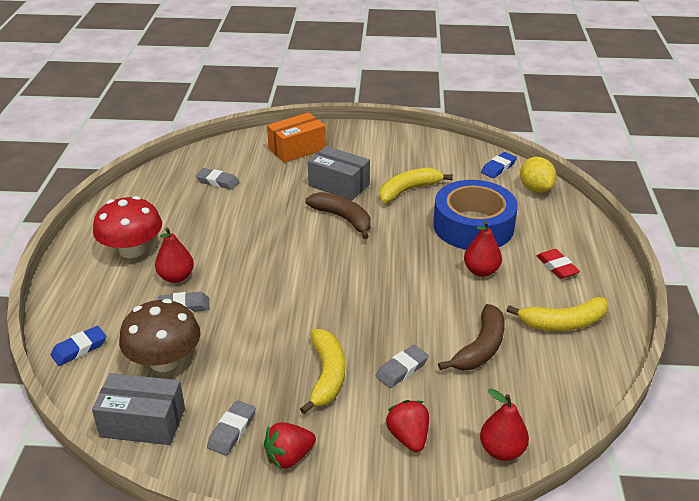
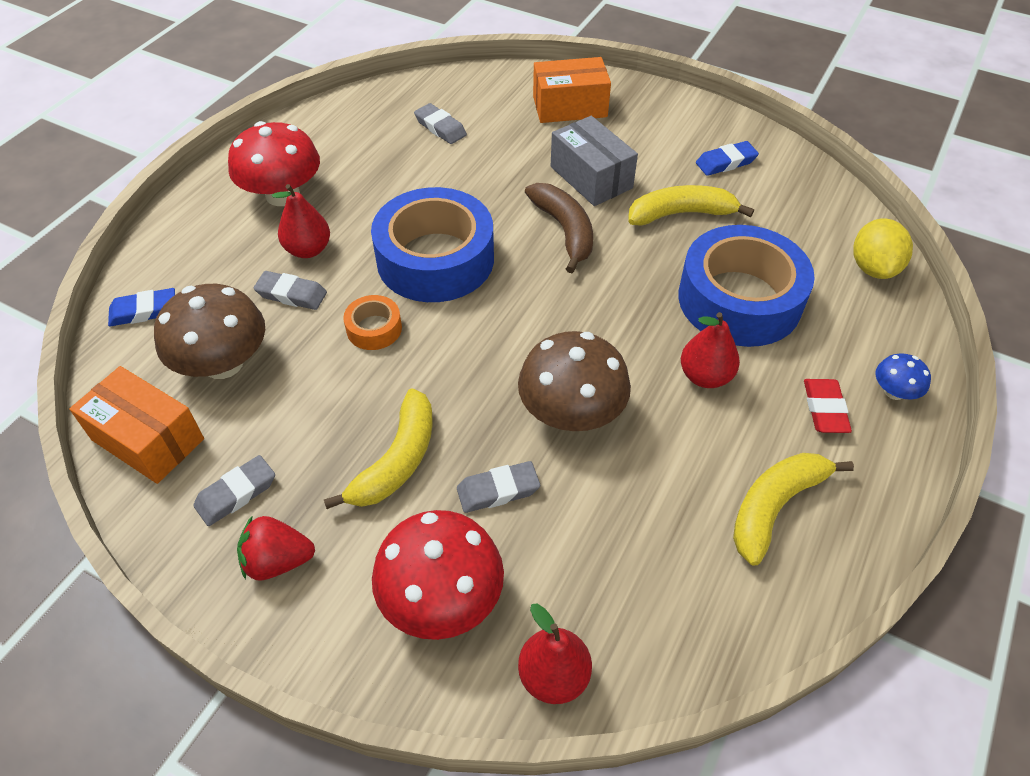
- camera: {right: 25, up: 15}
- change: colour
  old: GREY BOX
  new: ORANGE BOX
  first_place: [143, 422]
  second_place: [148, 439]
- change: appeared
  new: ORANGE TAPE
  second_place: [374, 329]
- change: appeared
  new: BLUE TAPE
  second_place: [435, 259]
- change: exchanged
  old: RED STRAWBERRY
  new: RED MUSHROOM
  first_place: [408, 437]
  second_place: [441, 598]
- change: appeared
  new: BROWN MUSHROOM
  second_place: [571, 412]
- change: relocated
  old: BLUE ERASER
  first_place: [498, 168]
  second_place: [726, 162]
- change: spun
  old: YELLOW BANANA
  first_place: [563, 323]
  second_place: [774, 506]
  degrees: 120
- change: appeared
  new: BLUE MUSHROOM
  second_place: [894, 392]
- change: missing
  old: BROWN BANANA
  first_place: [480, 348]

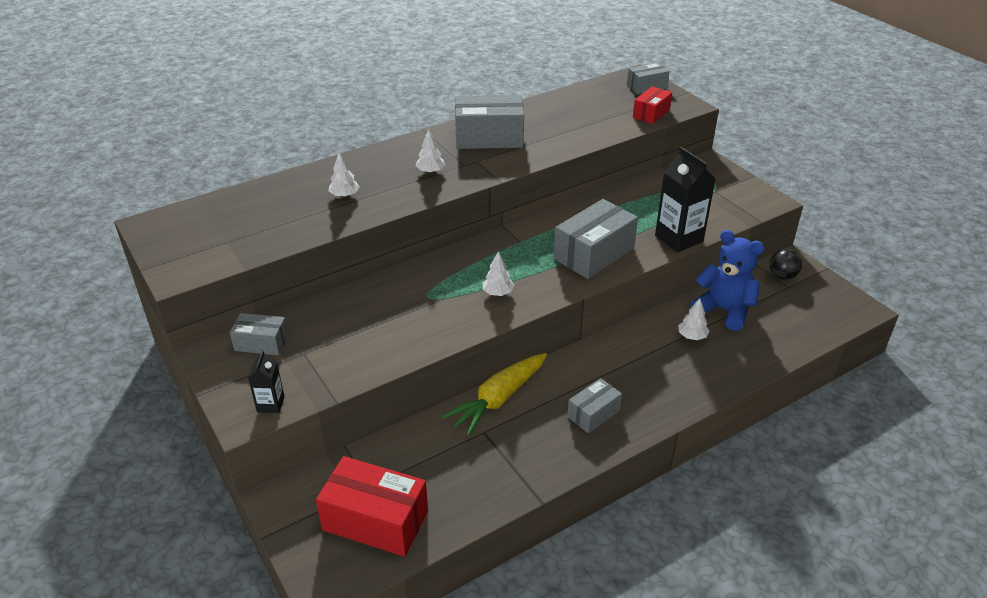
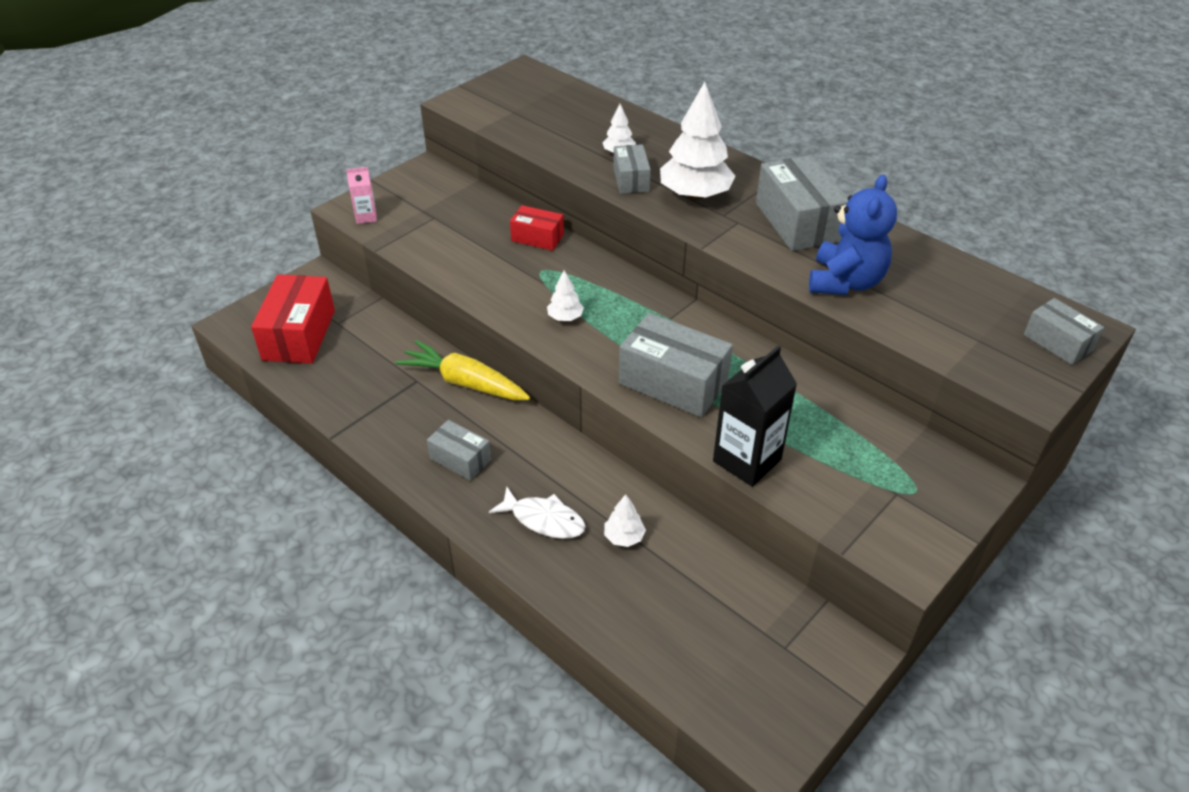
- camera: {right: 75, up: 5}
- change: colour
  old: BLACK CARTON
  new: PINK CARTON
  first_place: [270, 404]
  second_place: [366, 217]
- change: appeared
  new: WHITE FISH
  second_place: [544, 520]
- change: relocated
  old: RED BOX
  first_place: [651, 113]
  second_place: [537, 238]
- change: relocated
  old: GREY BOX
  first_place: [261, 343]
  second_place: [631, 180]
- change: size
  old: WHITE TREE
  first_place: [430, 171]
  second_place: [695, 195]
  factor: 2.12
- change: relocated
  old: BLUE TEDDY BEAR
  first_place: [724, 310]
  second_place: [845, 282]
- change: missing
  old: BLACK BALL
  first_place: [782, 276]

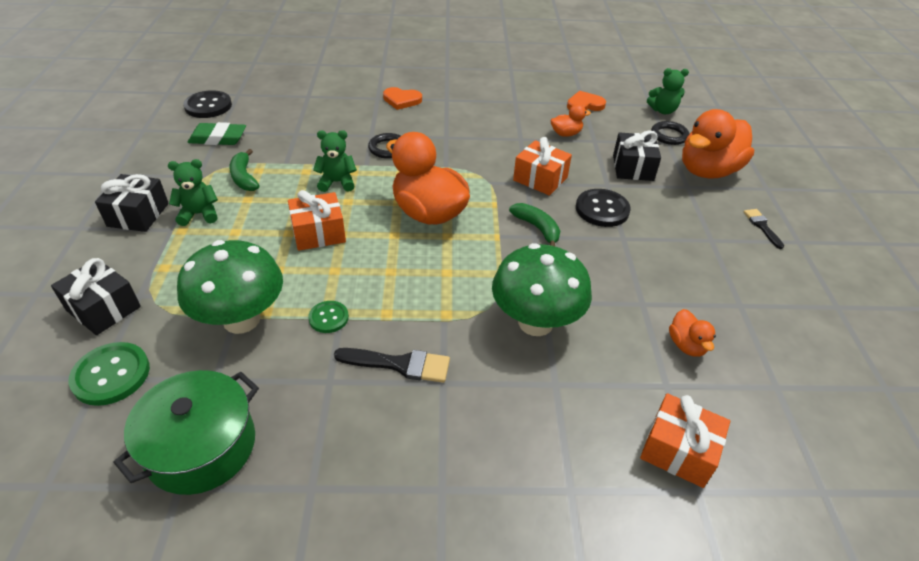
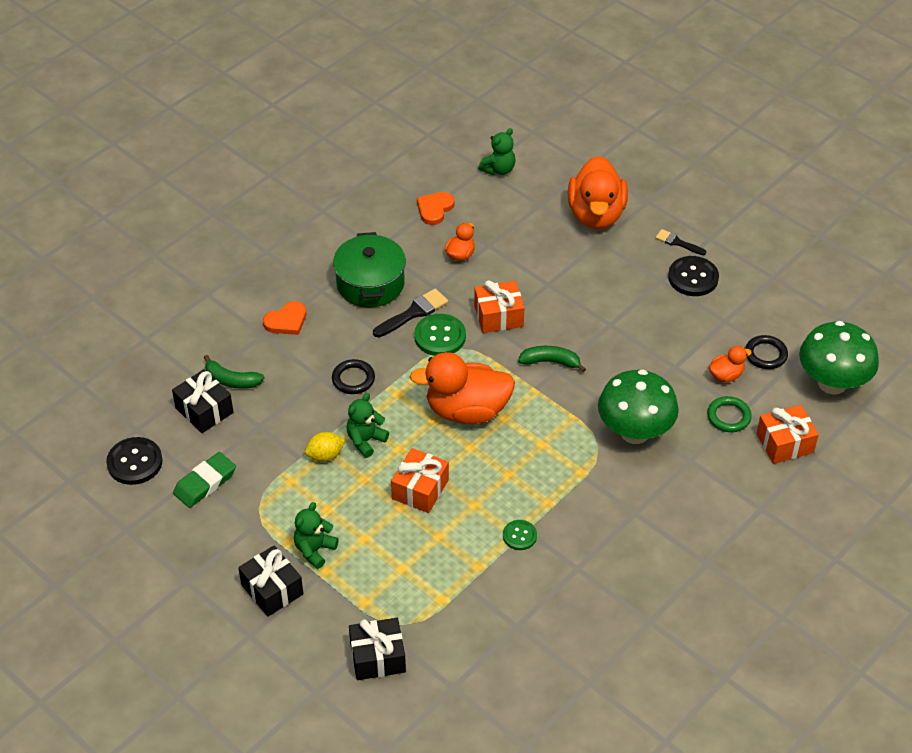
- camera: {right: -45, up: 5}
- change: relocated
  old: BLACK GIFT
  first_place: [633, 168]
  second_place: [204, 410]
- change: relocated
  old: GREEN BANANA
  first_place: [244, 177]
  second_place: [231, 380]
- change: appeared
  new: YELLOW LEMON
  second_place: [325, 455]
- change: relocated
  old: GREEN POT
  first_place: [201, 447]
  second_place: [370, 283]
- change: relocated
  old: BLACK BRUSH
  first_place: [399, 364]
  second_place: [413, 313]
- change: relocated
  old: GREEN BUTTON
  first_place: [111, 375]
  second_place: [440, 336]
- change: relocated
  old: BLACK BUTTON
  first_place: [602, 209]
  second_place: [693, 277]
- change: appeared
  new: GREEN RING
  second_place: [728, 416]
- change: spun
  old: ORANGE DUCK
  first_place: [686, 345]
  second_place: [726, 375]
  degrees: -60
- change: relocated
  old: BLACK RING
  first_place: [669, 136]
  second_place: [766, 354]
- change: relocated
  old: GREEN MUSHROOM
  first_place: [241, 320]
  second_place: [832, 383]

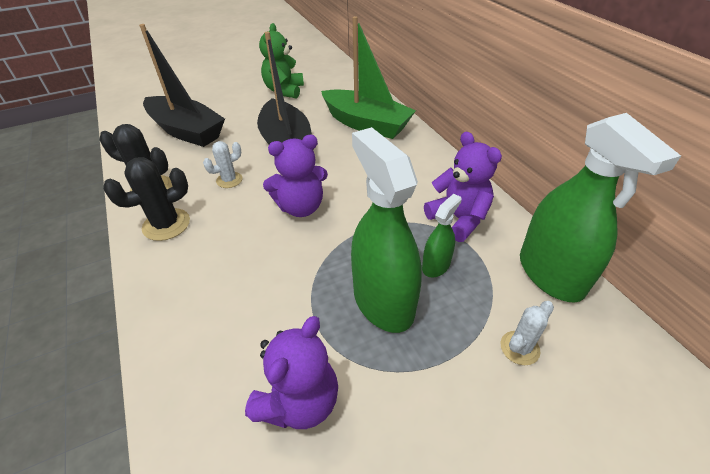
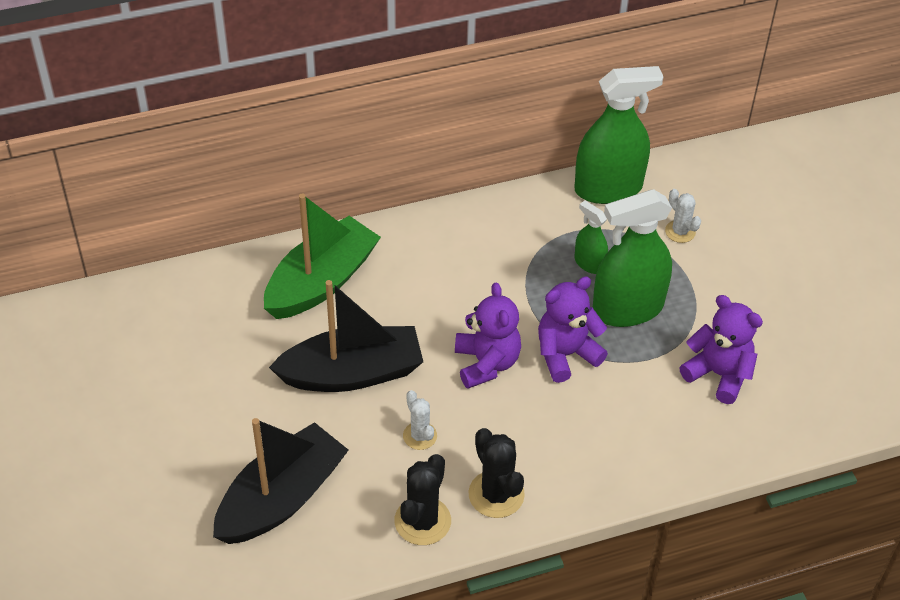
- camera: {right: -85, up: 5}
- change: relocated
  old: PURPLE TEDDY BEAR
  first_place: [458, 219]
  second_place: [566, 354]
- change: missing
  old: GREEN TEDDY BEAR
  first_place: [284, 91]

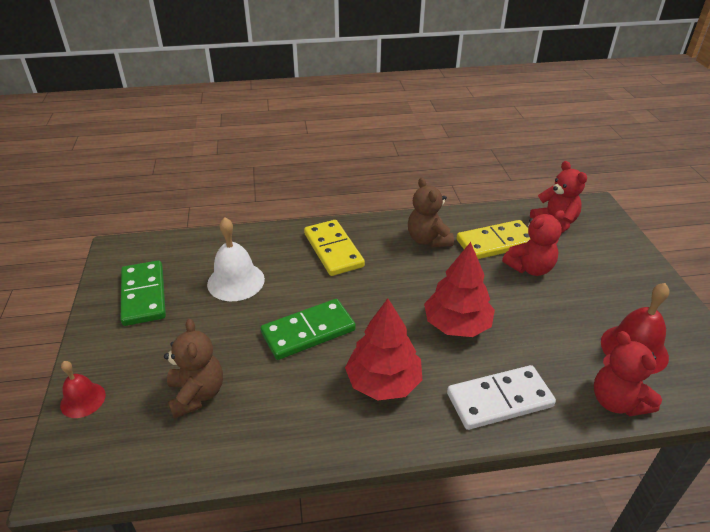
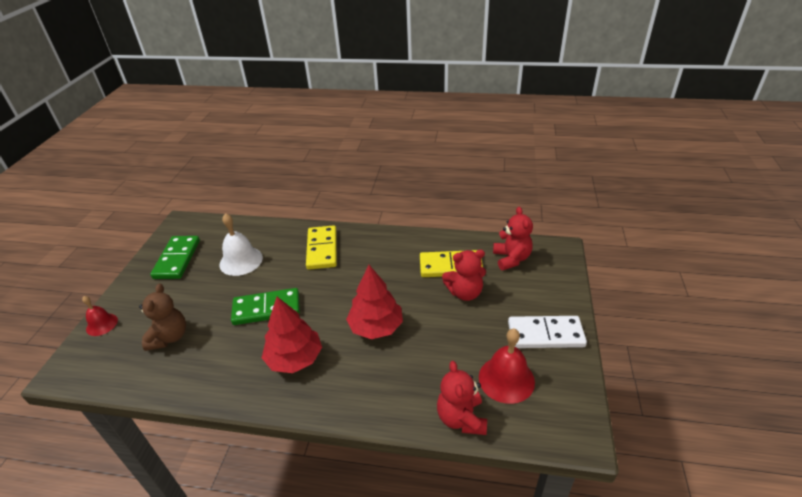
- camera: {right: 20, up: 0}
- change: relocated
  old: WHITE DOMINO
  first_place: [499, 400]
  second_place: [545, 334]
- change: missing
  old: BROWN TEDDY BEAR
  first_place: [428, 239]

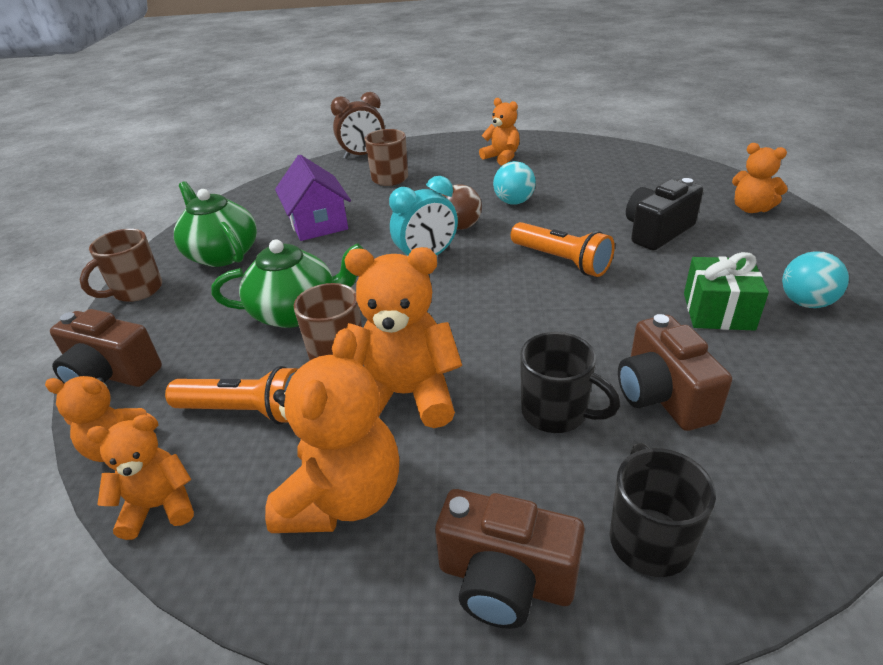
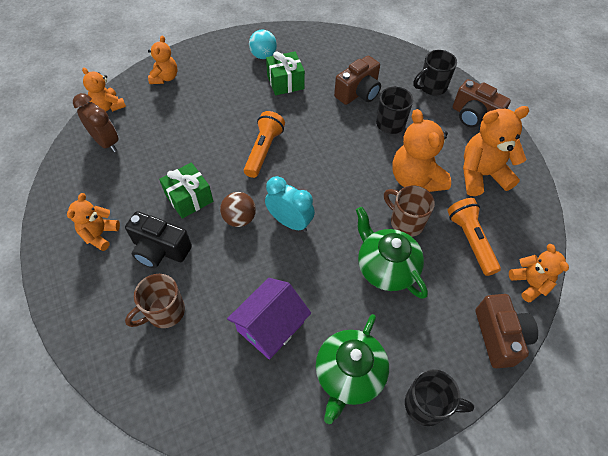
- camera: {right: -120, up: 20}
- change: relocated
  old: BROWN CLOCK
  first_place: [363, 155]
  second_place: [106, 142]
- change: relocated
  old: ORANGE TEDDY BEAR
  first_place: [159, 506]
  second_place: [108, 106]
- change: relocated
  old: BLACK CAMERA
  first_place: [657, 232]
  second_place: [160, 250]
- change: exchanged
  old: TURQUOISE BALL
  new: GREEN GIFT
  first_place: [514, 202]
  second_place: [189, 198]
- change: colour
  old: BROWN MUG
  new: BLACK MUG
  first_place: [136, 291]
  second_place: [427, 405]
- change: spun
  old: BROWN CAMERA
  first_place: [505, 580]
  second_place: [474, 117]
  degrees: 135

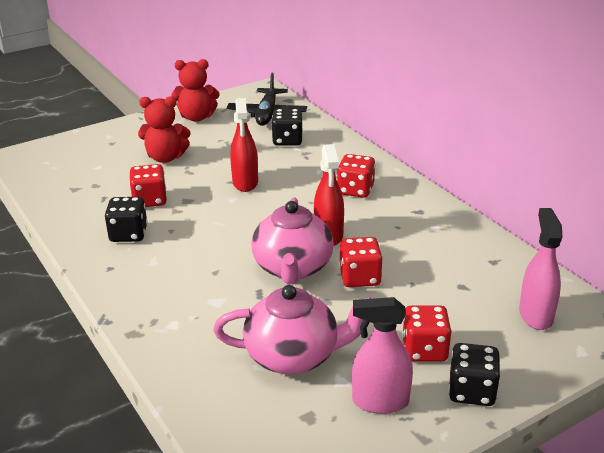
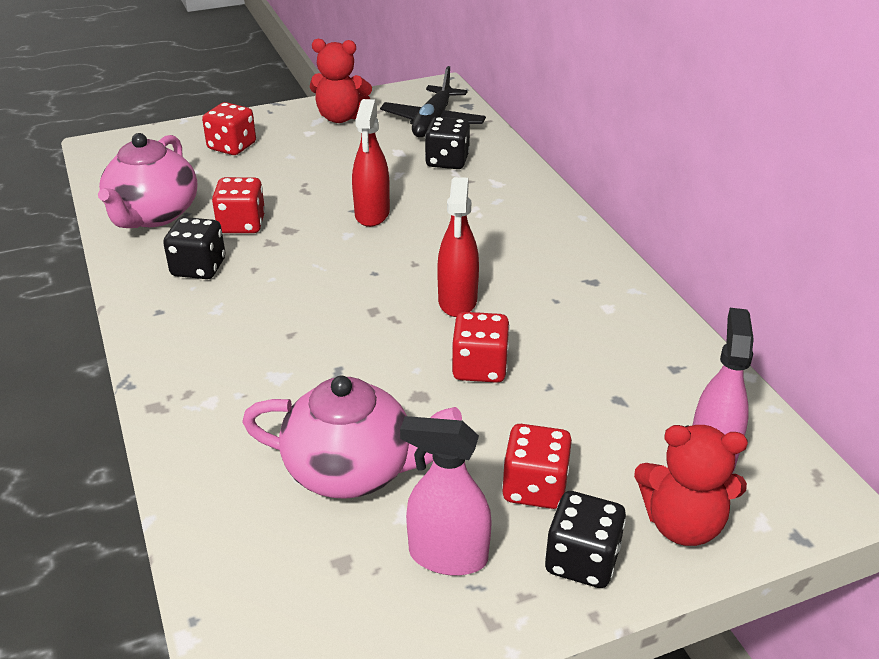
- camera: {right: 10, up: 5}
- change: relocated
  old: PINK TEAPOT
  first_place: [293, 268]
  second_place: [153, 215]
- change: relocated
  old: RED DICE
  first_place: [355, 190]
  second_place: [232, 146]
- change: relocated
  old: RED TEDDY BEAR
  first_place: [165, 158]
  second_place: [682, 524]

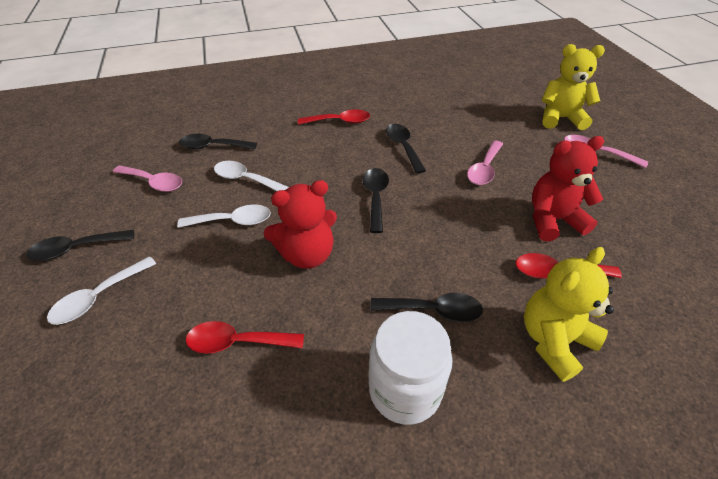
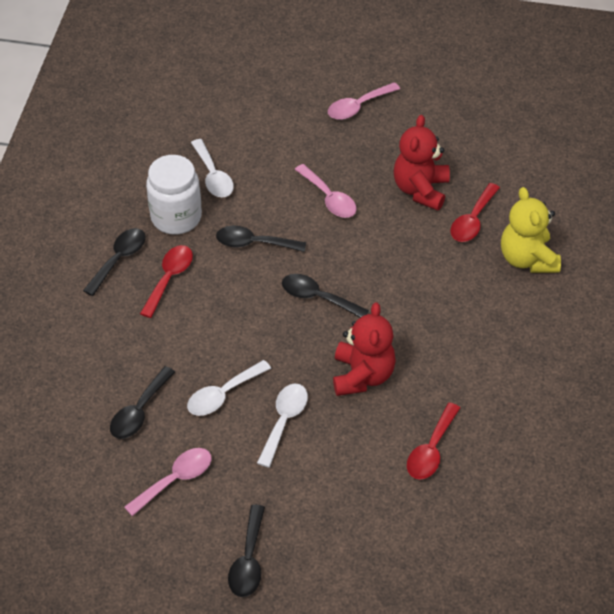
- camera: {right: -65, up: 5}
- change: relocated
  old: BLACK SPOON
  first_place: [433, 310]
  second_place: [119, 259]
- change: relocated
  old: WHITE JAR
  first_place: [405, 390]
  second_place: [176, 217]
- change: relocated
  old: WHITE SPOON
  first_place: [98, 297]
  second_place: [213, 176]
- change: missing
  old: YELLOW TEDDY BEAR
  first_place: [560, 118]

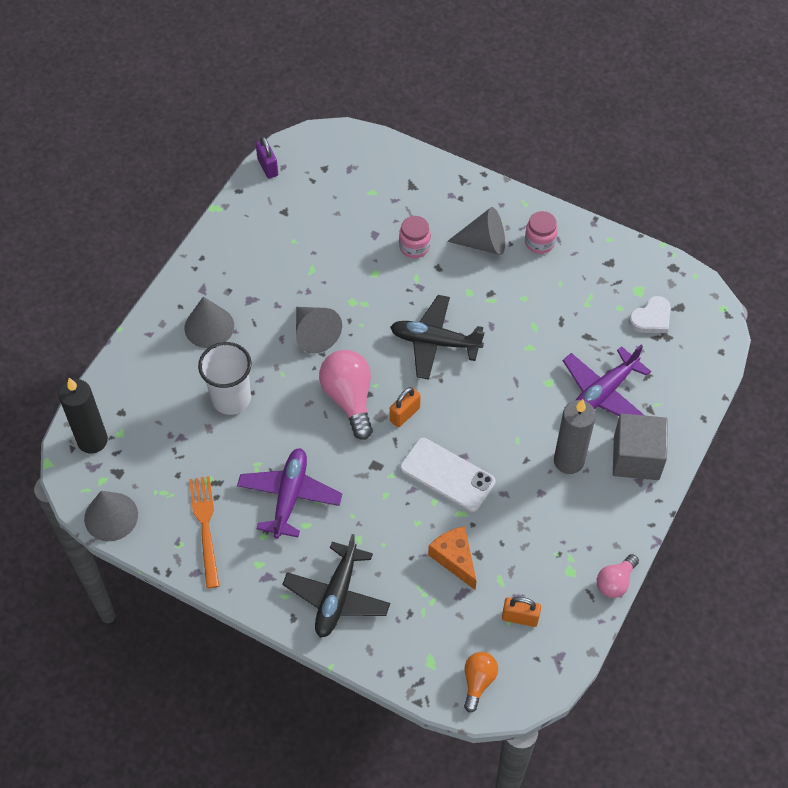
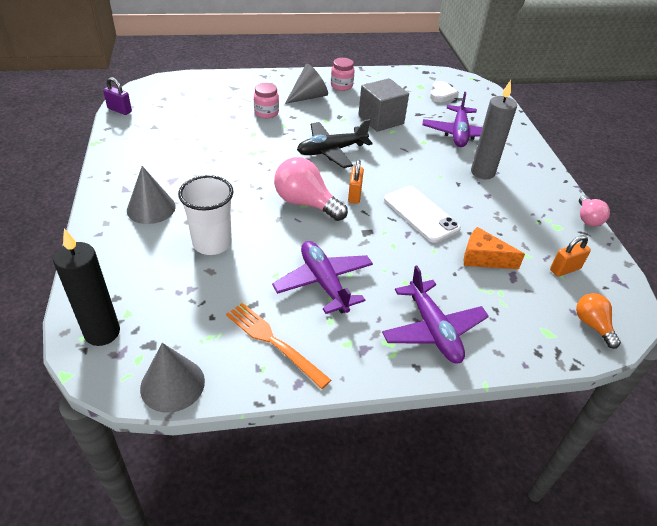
- camera: {right: -40, up: -15}
- change: relocated
  old: GREY CUBE
  first_place: [636, 458]
  second_place: [381, 120]
- change: colour
  old: BLACK PLANE
  new: PURPLE PLANE
  first_place: [337, 596]
  second_place: [433, 329]
- change: spun
  old: WHITE PHONE
  first_place: [447, 475]
  second_place: [421, 214]
  degrees: 60
- change: missing
  old: GREY CONE
  first_place: [314, 334]

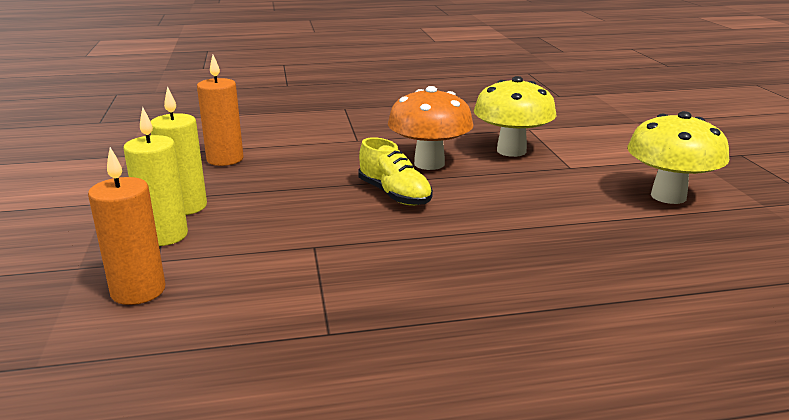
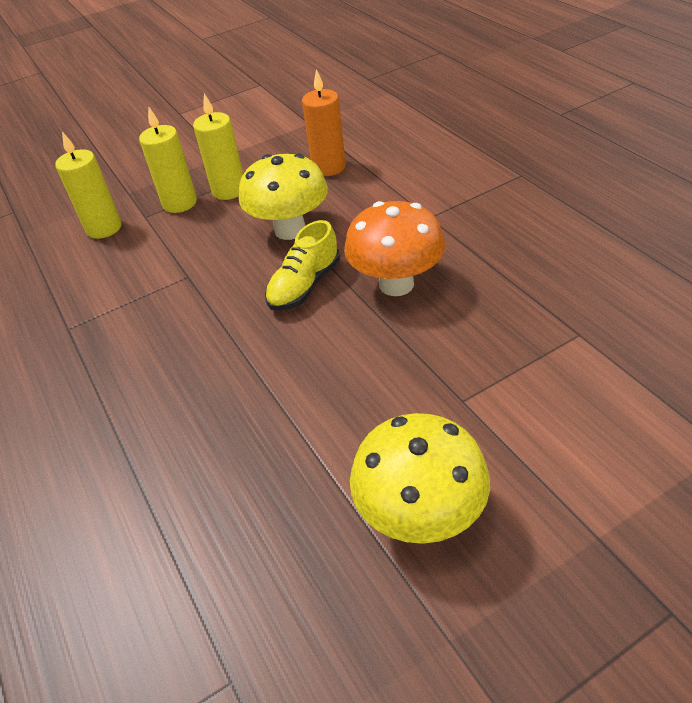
- camera: {right: 75, up: 20}
- change: colour
  old: ORANGE CANDLE
  new: YELLOW CANDLE
  first_place: [138, 291]
  second_place: [104, 228]
- change: relocated
  old: YELLOW MUSHROOM
  first_place: [511, 151]
  second_place: [290, 230]

